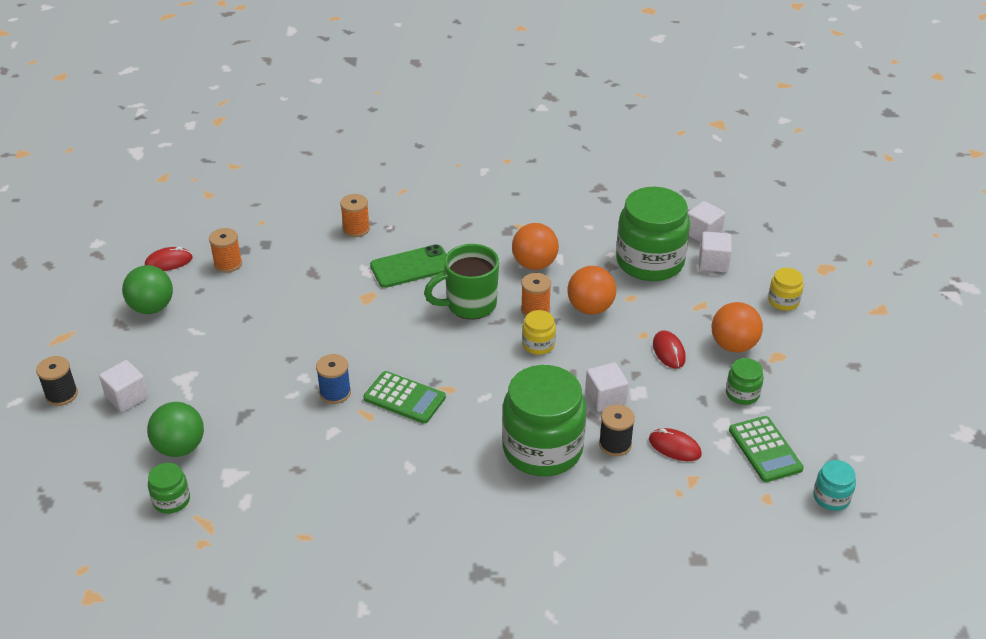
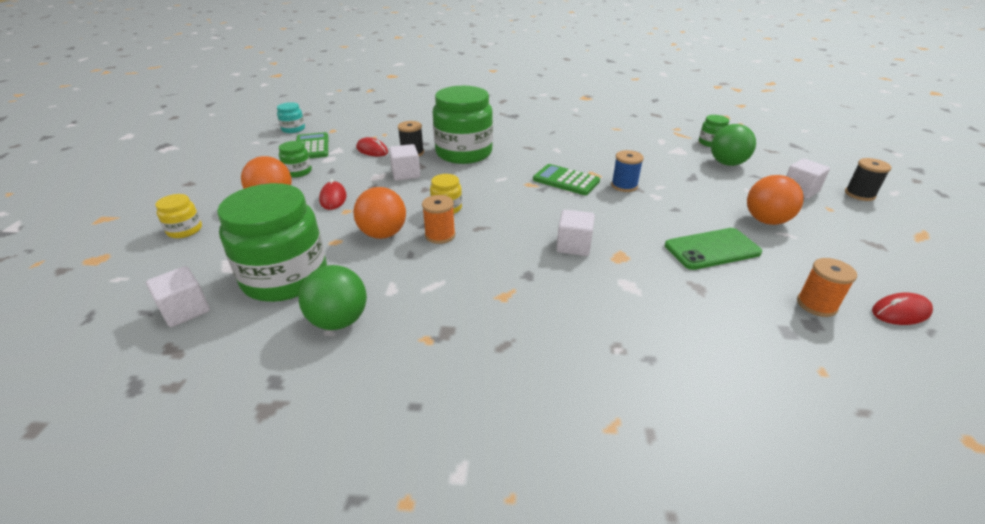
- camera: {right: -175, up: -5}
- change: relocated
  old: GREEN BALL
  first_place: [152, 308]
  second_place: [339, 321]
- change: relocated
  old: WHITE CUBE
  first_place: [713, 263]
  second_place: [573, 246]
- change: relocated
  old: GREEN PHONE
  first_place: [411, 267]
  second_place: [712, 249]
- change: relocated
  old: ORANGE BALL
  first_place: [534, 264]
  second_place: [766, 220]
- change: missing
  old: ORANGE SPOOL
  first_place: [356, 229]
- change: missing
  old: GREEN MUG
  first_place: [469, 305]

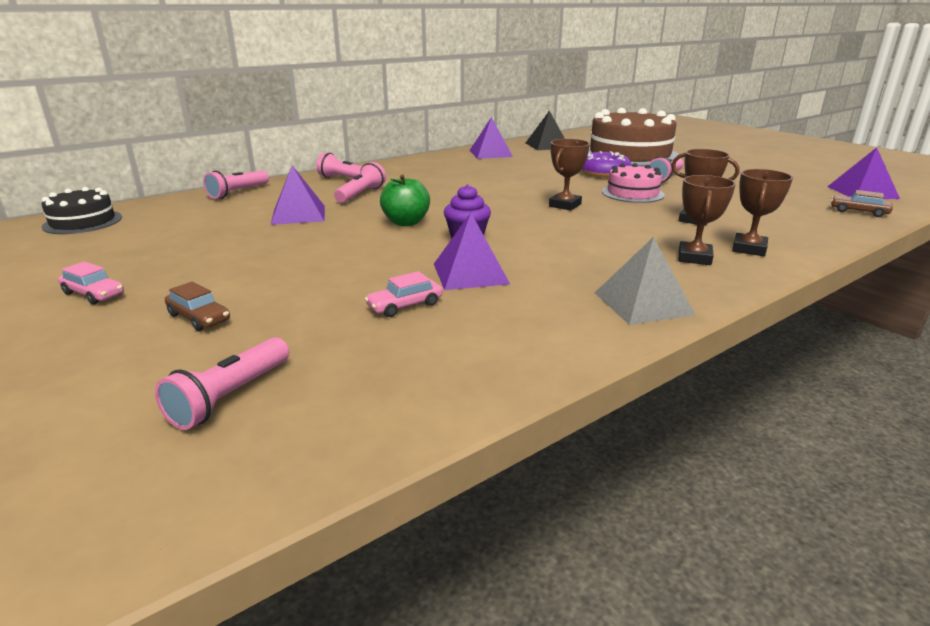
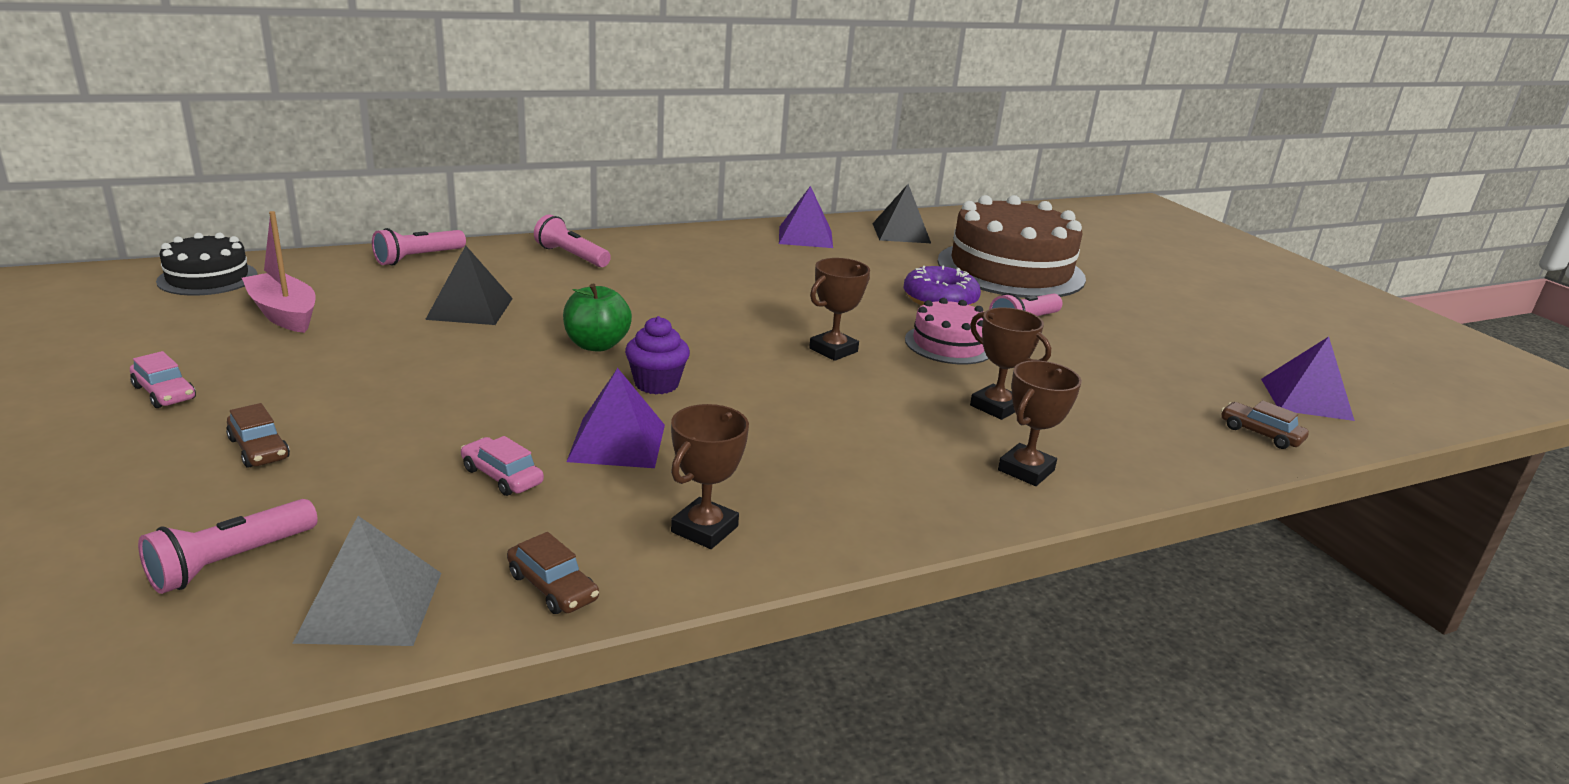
- camera: {right: 10, up: 0}
- change: appeared
  new: PINK BOAT
  second_place: [284, 314]
- change: relocated
  old: GREY PYRAMID
  first_place: [643, 303]
  second_place: [371, 606]
- change: colour
  old: PURPLE PYRAMID
  new: BLACK PYRAMID
  first_place: [298, 214]
  second_place: [470, 308]
- change: spun
  old: PINK CAR
  first_place: [405, 305]
  second_place: [502, 476]
  degrees: 60
- change: appeared
  new: BROWN CAR
  second_place: [552, 587]
- change: relocated
  old: BROWN TROPHY
  first_place: [694, 258]
  second_place: [704, 529]
- change: missing
  old: PINK FLASHLIGHT
  first_place: [361, 194]

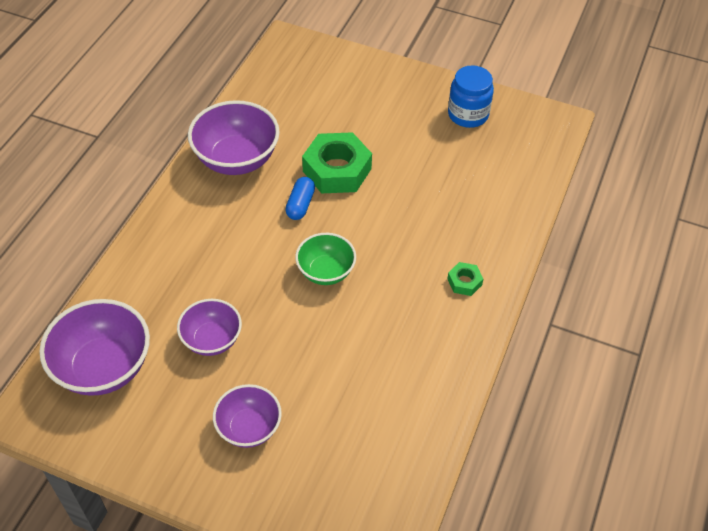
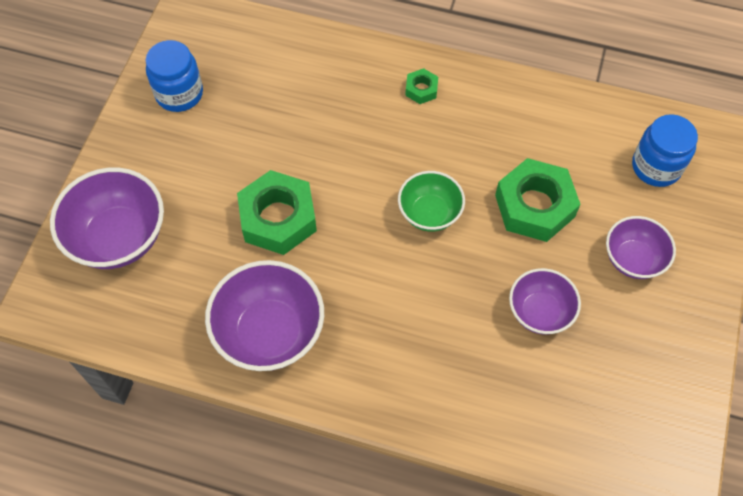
- camera: {right: -95, up: 10}
- change: relocated
  old: PURPLE BOWL
  first_place: [104, 367]
  second_place: [119, 238]
- change: appeared
  new: GREEN NUT
  second_place: [534, 206]
- change: appeared
  new: BLUE JAR
  second_place: [656, 167]
- change: missing
  old: BLUE CAPSULE
  first_place: [300, 205]

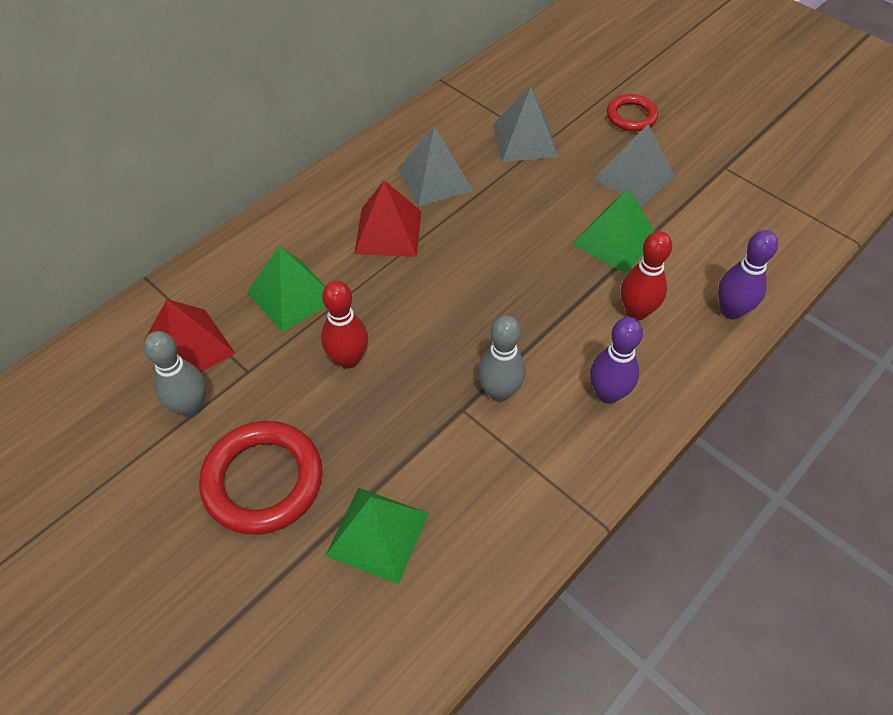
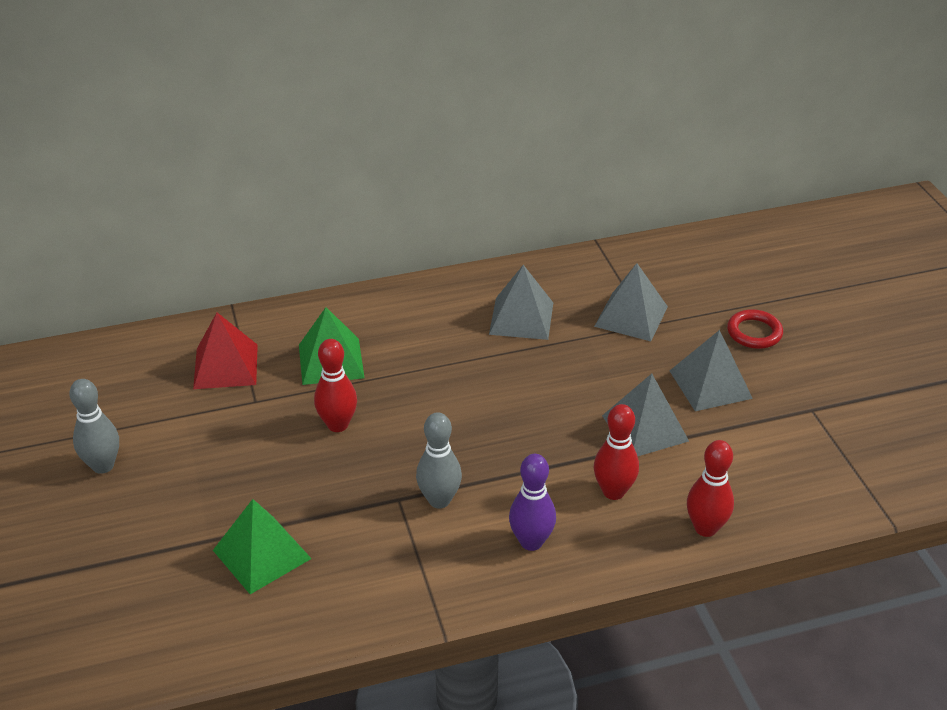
- camera: {right: 30, up: -15}
- change: relocated
  old: GREY BOWLING PIN
  first_place: [191, 407]
  second_place: [103, 465]
- change: colour
  old: GREEN PYRAMID
  new: GREY PYRAMID
  first_place: [615, 240]
  second_place: [645, 428]
- change: colour
  old: PURPLE BOWLING PIN
  new: RED BOWLING PIN
  first_place: [731, 311]
  second_place: [705, 528]
- change: missing
  old: RED RING
  first_place: [263, 480]
- change: missing
  old: RED PYRAMID
  first_place: [388, 232]

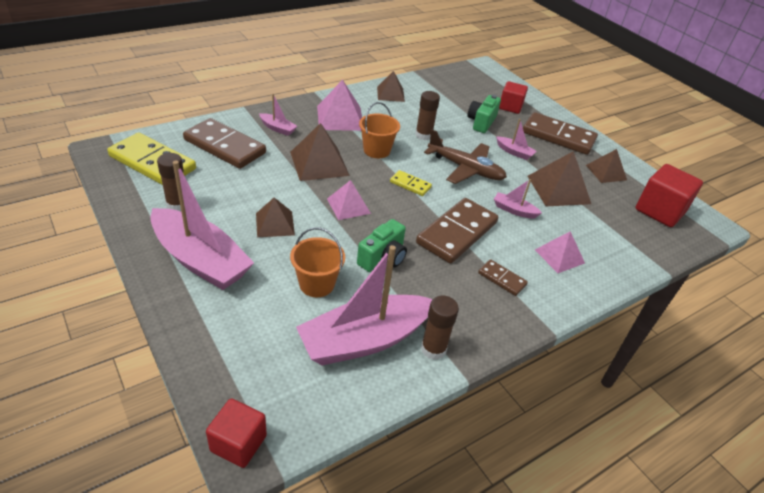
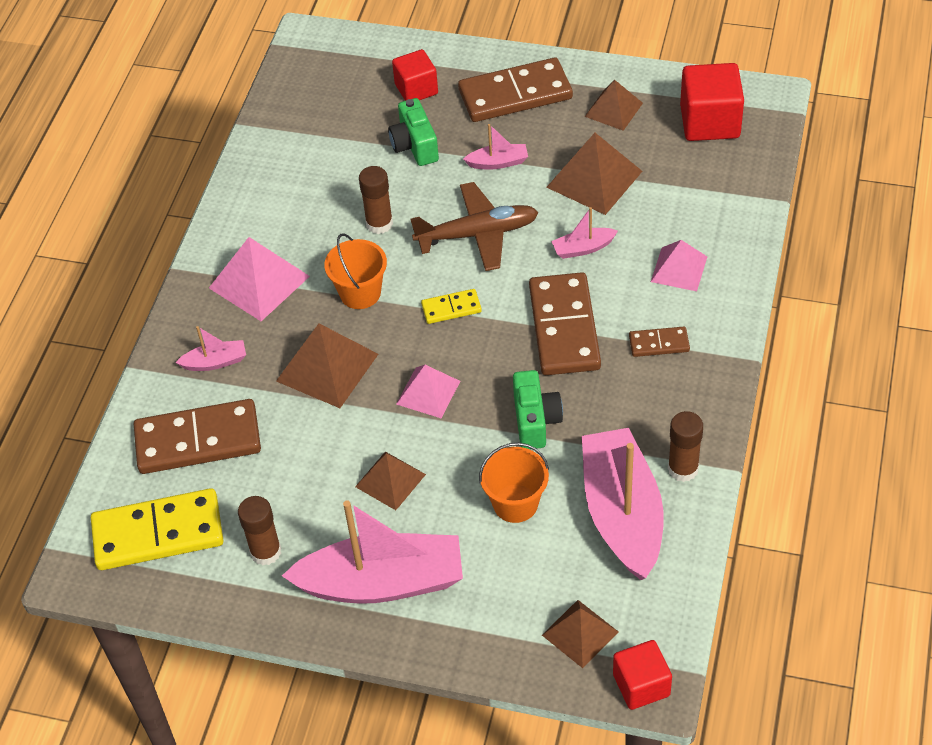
- camera: {right: -35, up: 10}
- change: relocated
  old: BROWN PYRAMID
  first_place: [390, 94]
  second_place: [580, 633]
- change: spun
  old: PINK BOAT
  first_place: [365, 340]
  second_place: [622, 514]
  degrees: 150

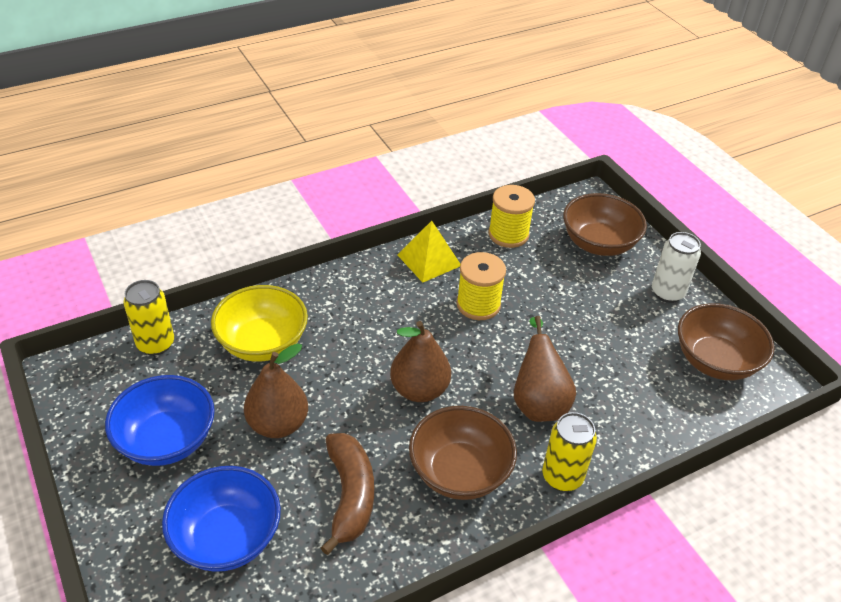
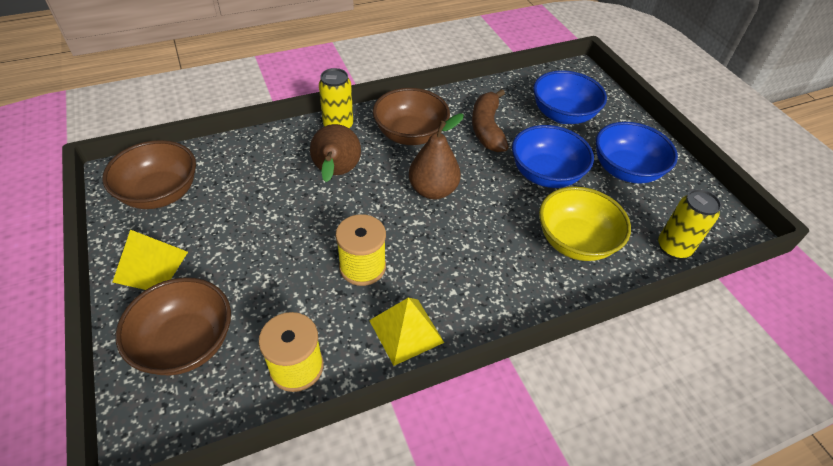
- camera: {right: -175, up: 5}
- change: exchanged
  old: WHITE CAN
  new: YELLOW PYRAMID
  first_place: [667, 293]
  second_place: [151, 266]
- change: exchanged
  old: BROWN PEAR
  new: BLUE BOWL
  first_place: [278, 424]
  second_place: [545, 174]

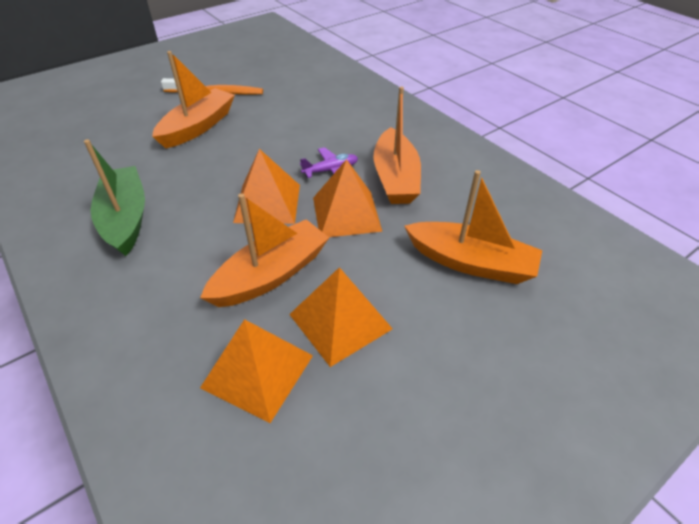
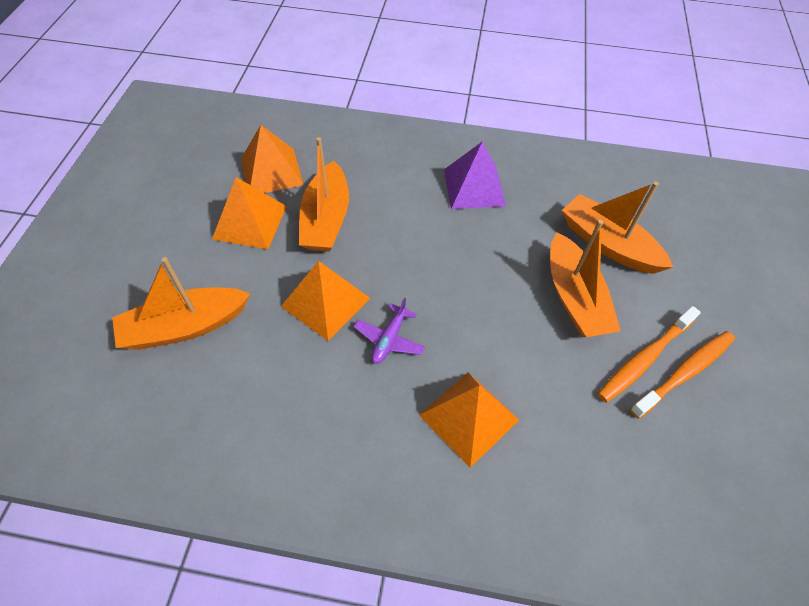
- camera: {right: 135, up: 10}
- change: relocated
  old: ORANGE PYRAMID
  first_place: [267, 203]
  second_place: [469, 417]
- change: exchanged
  old: GREEN BOAT
  new: PURPLE PYRAMID
  first_place: [125, 218]
  second_place: [474, 187]
- change: relocated
  old: ORANGE BOAT
  first_place: [395, 178]
  second_place: [608, 244]
- change: appeared
  new: ORANGE TOOTHBRUSH
  second_place: [684, 373]

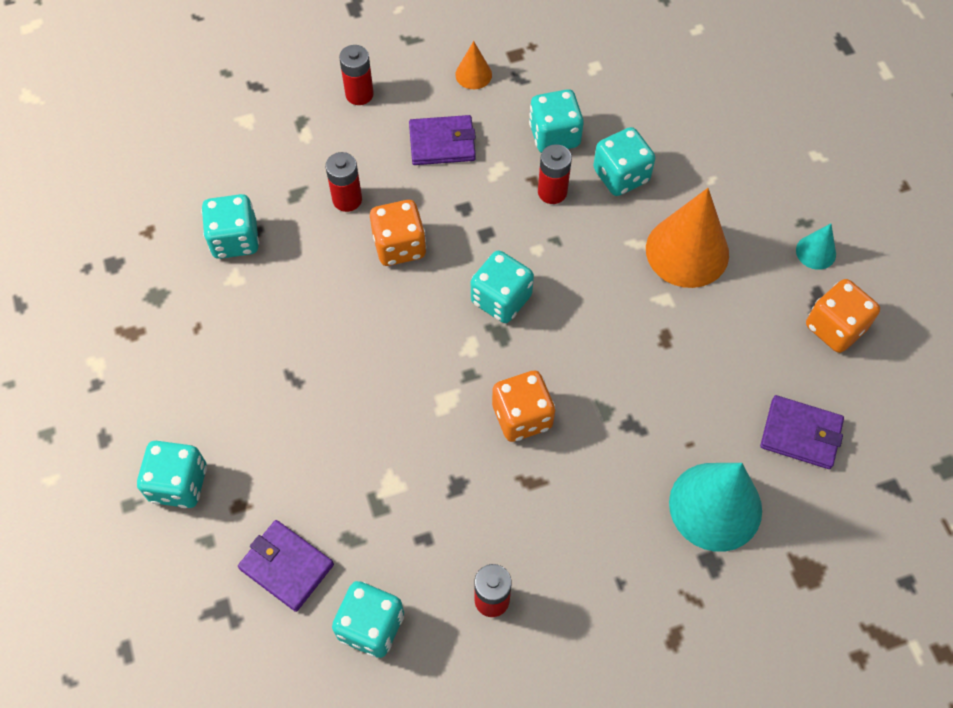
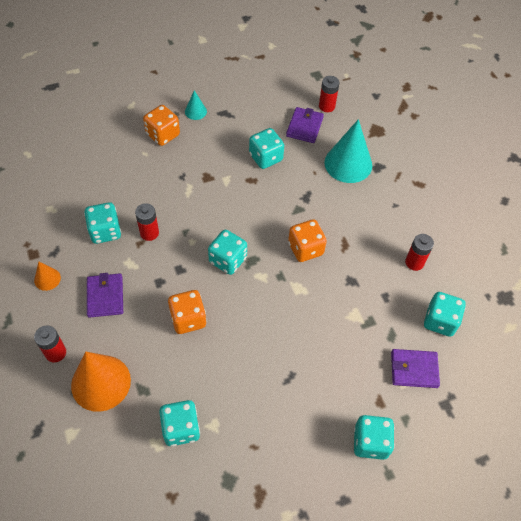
- camera: {right: -95, up: -5}
- change: relocated
  old: ORANGE CONE
  first_place: [687, 251]
  second_place: [101, 382]
- change: relocated
  old: ORANGE DICE
  first_place: [835, 327]
  second_place: [163, 134]
- change: relocated
  old: TURQUOISE DICE
  first_place: [621, 175]
  second_place: [266, 157]
- change: relocated
  old: RED BATTERY
  first_place: [347, 199]
  second_place: [326, 106]
- change: spun
  old: PURPLE WALLET
  first_place: [286, 566]
  second_place: [414, 369]
  degrees: 60

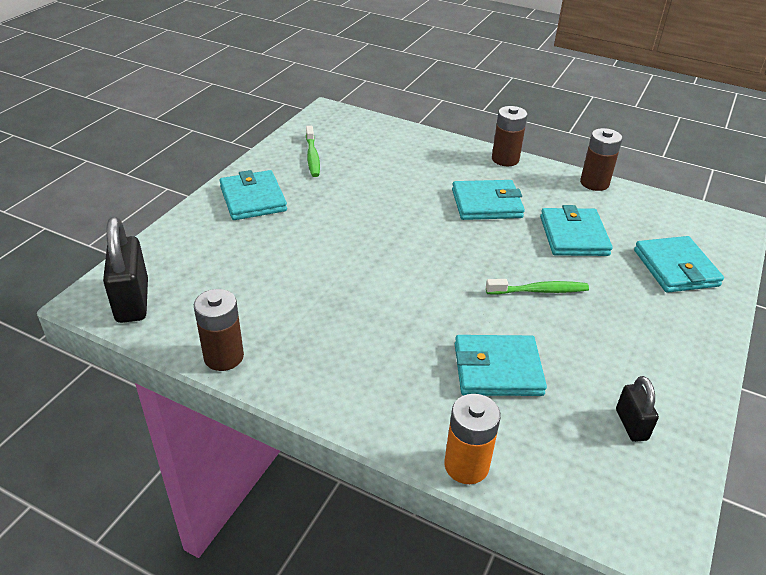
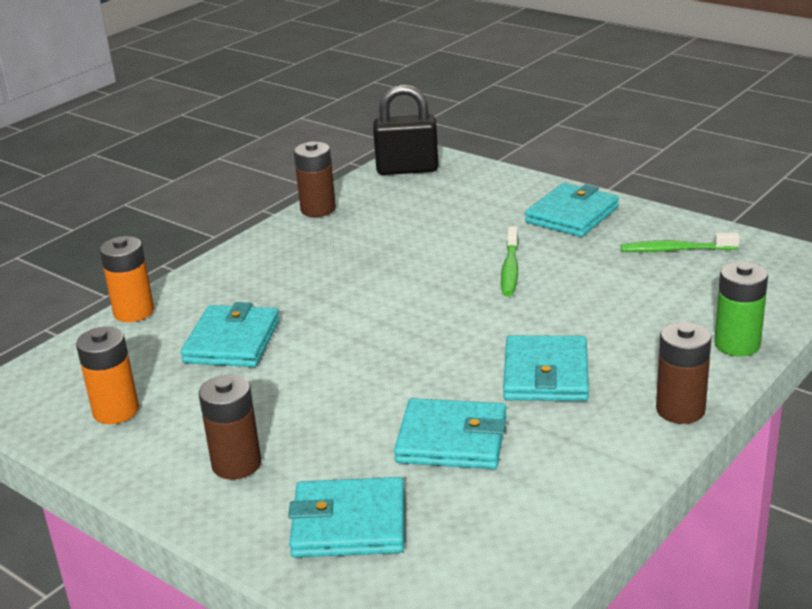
- camera: {right: 105, up: -10}
- change: exchanged
  old: BLACK PADLOCK
  new: ORANGE BATTERY
  first_place: [631, 424]
  second_place: [116, 411]
- change: relocated
  old: BROWN BATTERY
  first_place: [594, 183]
  second_place: [236, 464]
- change: relocated
  old: GREEN TOOTHBRUSH
  first_place: [539, 291]
  second_place: [510, 269]
- change: spun
  old: TURQUOISE WALLET
  first_place: [253, 199]
  second_place: [572, 215]
  degrees: -45
- change: appeared
  new: GREEN BATTERY
  second_place: [737, 344]

